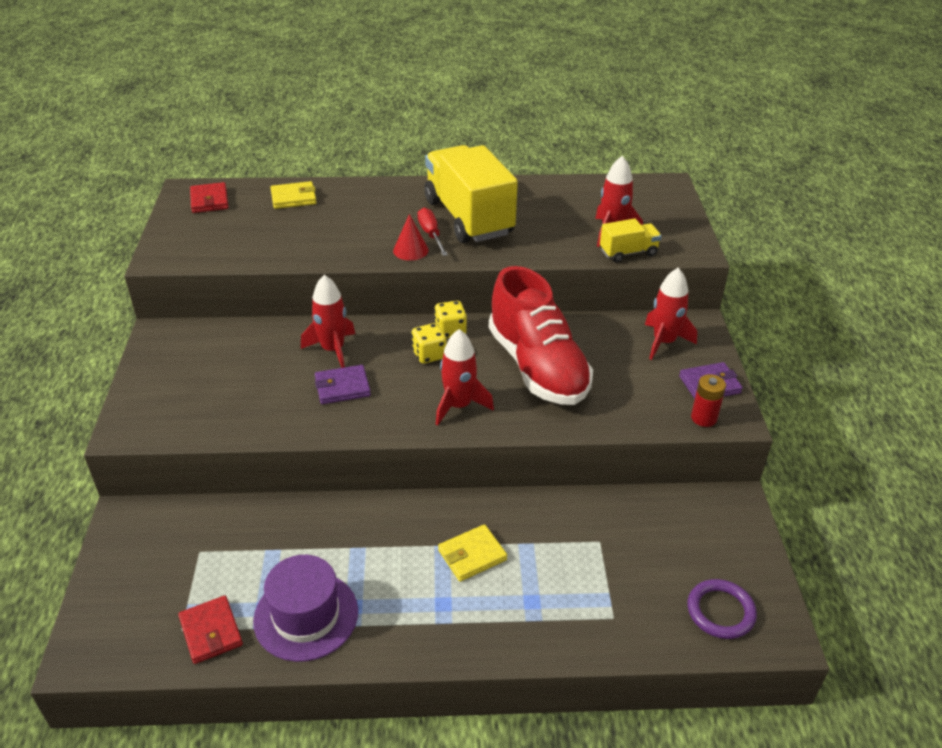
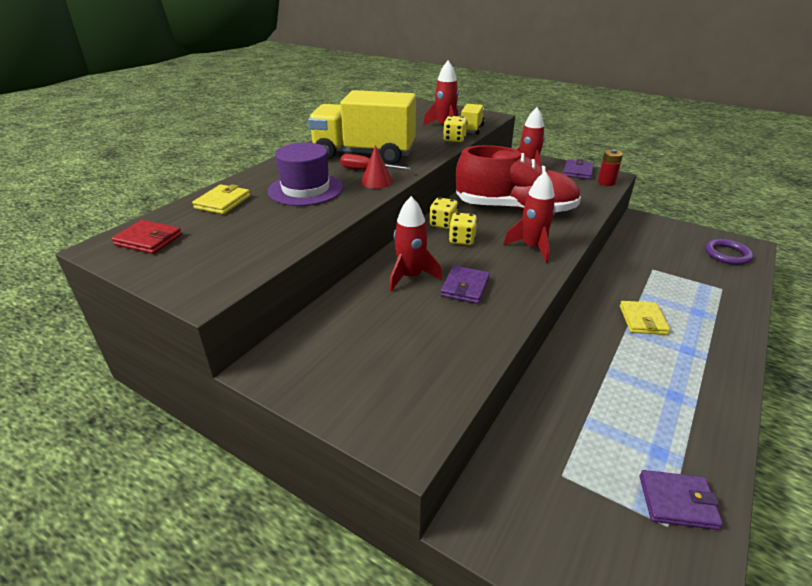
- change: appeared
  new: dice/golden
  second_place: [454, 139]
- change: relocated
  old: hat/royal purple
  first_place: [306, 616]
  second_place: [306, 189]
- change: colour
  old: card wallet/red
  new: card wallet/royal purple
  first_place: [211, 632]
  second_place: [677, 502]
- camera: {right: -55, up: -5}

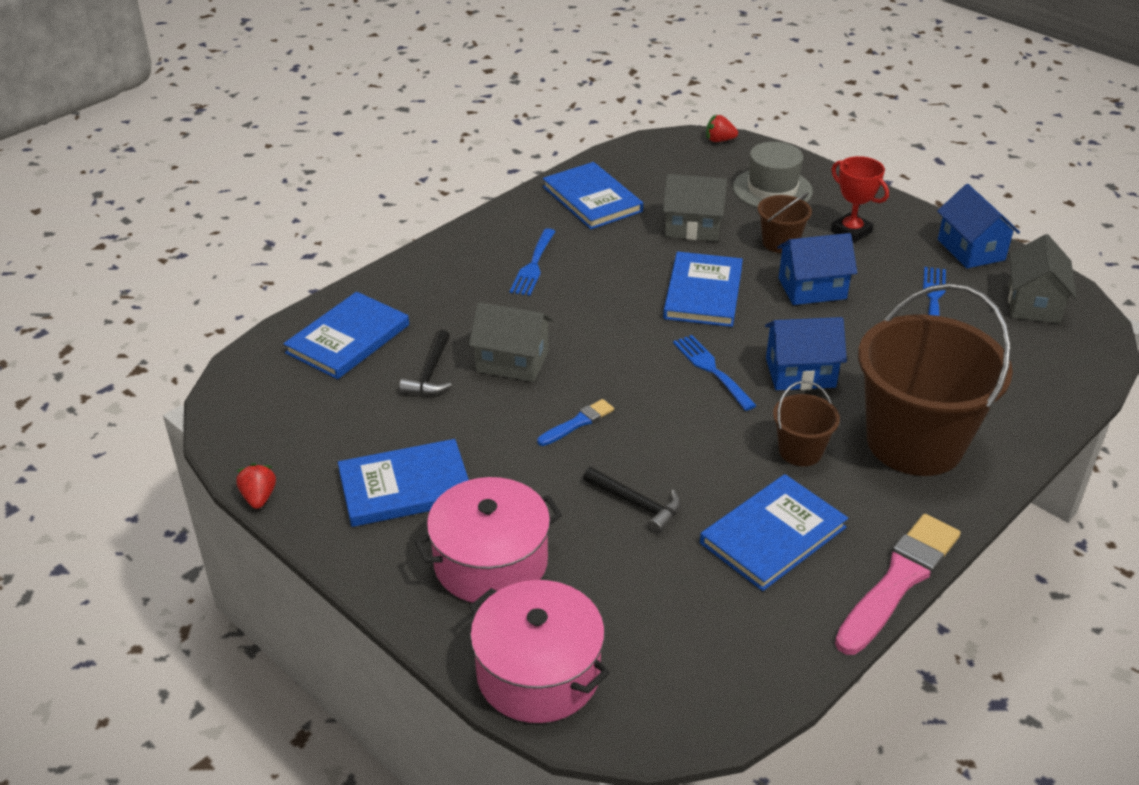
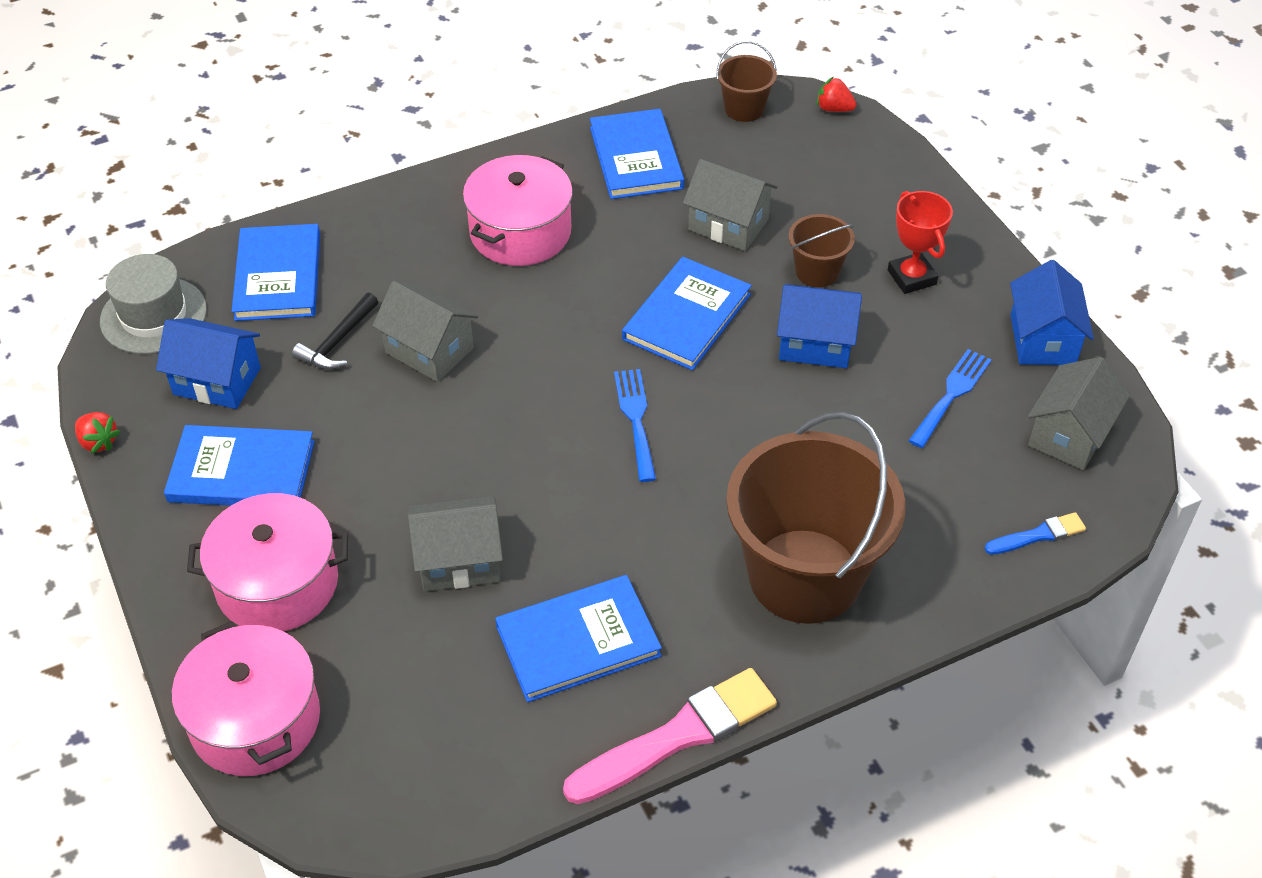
- change: relocated
  old: paintbrush/royal blue
  first_place: [577, 423]
  second_place: [1038, 535]
- change: relocated
  old: hat/ash-grey
  first_place: [772, 189]
  second_place: [153, 315]
- change: relocated
  old: toy house/royal blue
  first_place: [800, 372]
  second_place: [217, 381]
- change: relocated
  old: sand bucket/dark brown
  first_place: [800, 451]
  second_place: [744, 109]
- change: exchanged
  old: dinner fork/royal blue
  new: stockpot/pink
  first_place: [533, 265]
  second_place: [520, 232]
- change: exchanged
  old: claw hammer/black
  new: toy house/ash-grey
  first_place: [636, 504]
  second_place: [459, 561]
- change: spun
  old: toy strawberry/red
  first_place: [259, 497]
  second_place: [98, 442]
  degrees: 120
- change: spun
  old: hardcover/royal blue
  first_place: [348, 339]
  second_place: [278, 276]
  degrees: -60
- camera: {right: 20, up: 10}

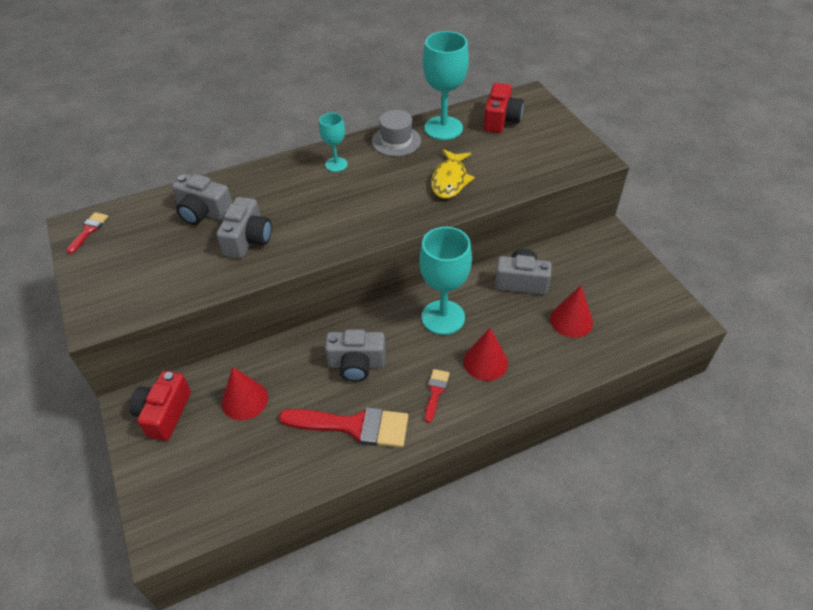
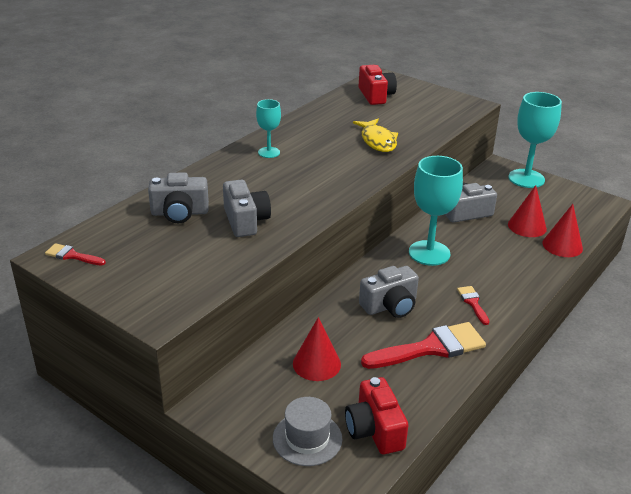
- change: relocated
  old: photo camera/red
  first_place: [164, 413]
  second_place: [374, 430]
- change: relocated
  old: hat/ash-grey
  first_place: [396, 141]
  second_place: [307, 438]
- change: relocated
  old: chalice/turquoise
  first_place: [443, 128]
  second_place: [526, 178]
- change: relocated
  old: cone shape/red
  first_place: [485, 362]
  second_place: [562, 245]
- change: spun
  old: paintbrush/red
  first_place: [89, 230]
  second_place: [72, 255]
  degrees: -60
- camera: {right: -30, up: -15}

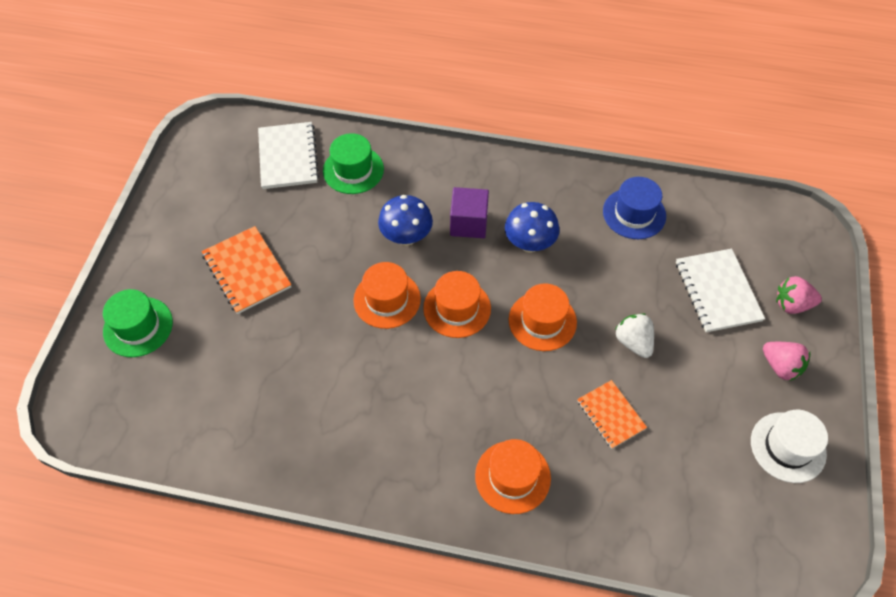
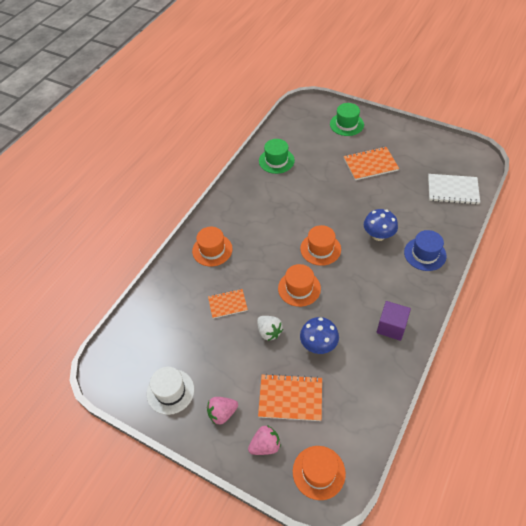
- change: relocated
  old: hat/green
  first_place: [353, 170]
  second_place: [276, 161]
- change: relocated
  old: hat/orange-coloured
  first_place: [387, 299]
  second_place: [319, 472]
- change: relocated
  old: solid cube/royal purple
  first_place: [468, 223]
  second_place: [391, 327]
- change: relocated
  old: fungus/royal blue
  first_place: [529, 243]
  second_place: [318, 345]
- change: relocated
  old: hat/royal blue
  first_place: [634, 213]
  second_place: [425, 254]
- change: colour
  old: exercise book/white
  new: exercise book/orange-coloured
  first_place: [717, 291]
  second_place: [290, 398]
- change: spun
  old: toy strawberry/white
  first_place: [633, 342]
  second_place: [269, 332]
  degrees: 60
- change: spun
  old: toy strawberry/pink
  first_place: [792, 304]
  second_place: [265, 445]
  degrees: 45
- camera: {right: 110, up: -5}

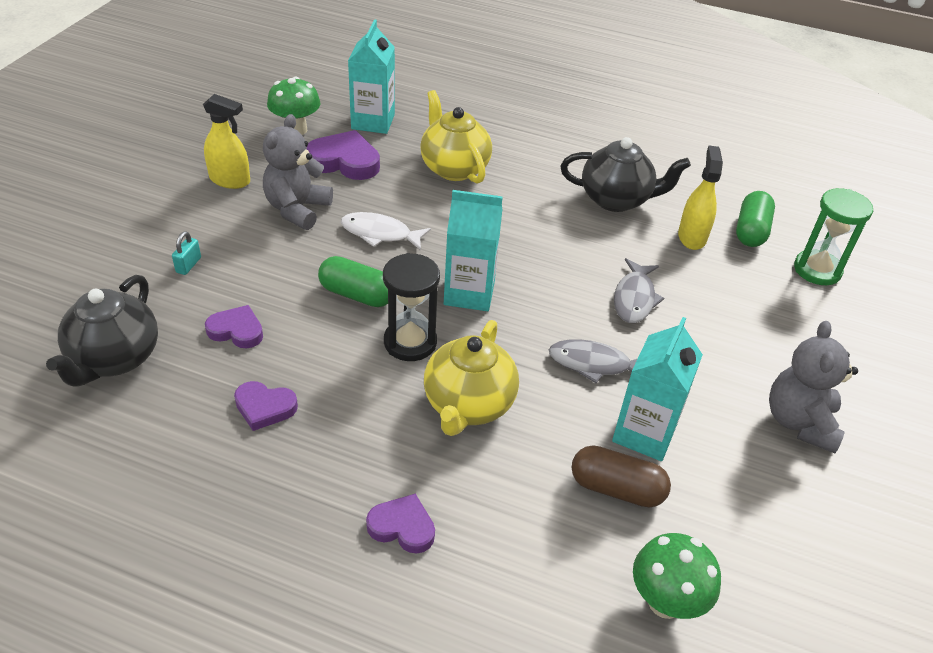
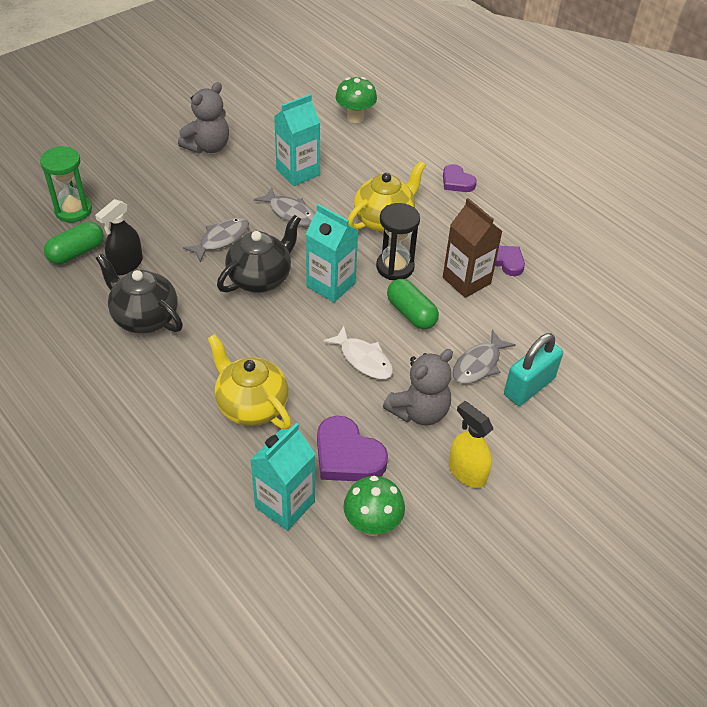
- change: missing
  old: heart/royal purple
  first_place: [236, 330]
- change: missing
  old: capsule/dark brown
  first_place: [616, 488]
- change: appeared
  new: carton/dark brown
  second_place: [466, 280]
- change: appeared
  new: fish/ash-grey
  second_place: [478, 364]
- change: relocated
  old: teapot/black
  first_place: [115, 359]
  second_place: [260, 278]
- change: colour
  old: spray cleaner/golden
  new: spray cleaner/black
  first_place: [692, 237]
  second_place: [126, 265]
- change: spun
  old: teapot/golden
  first_place: [454, 168]
  second_place: [251, 406]
  degrees: 135
- change: size
  old: padlock/turquoise
  first_place: [188, 265]
  second_place: [529, 386]
  factor: 2.18
- camera: {right: -150, up: 5}

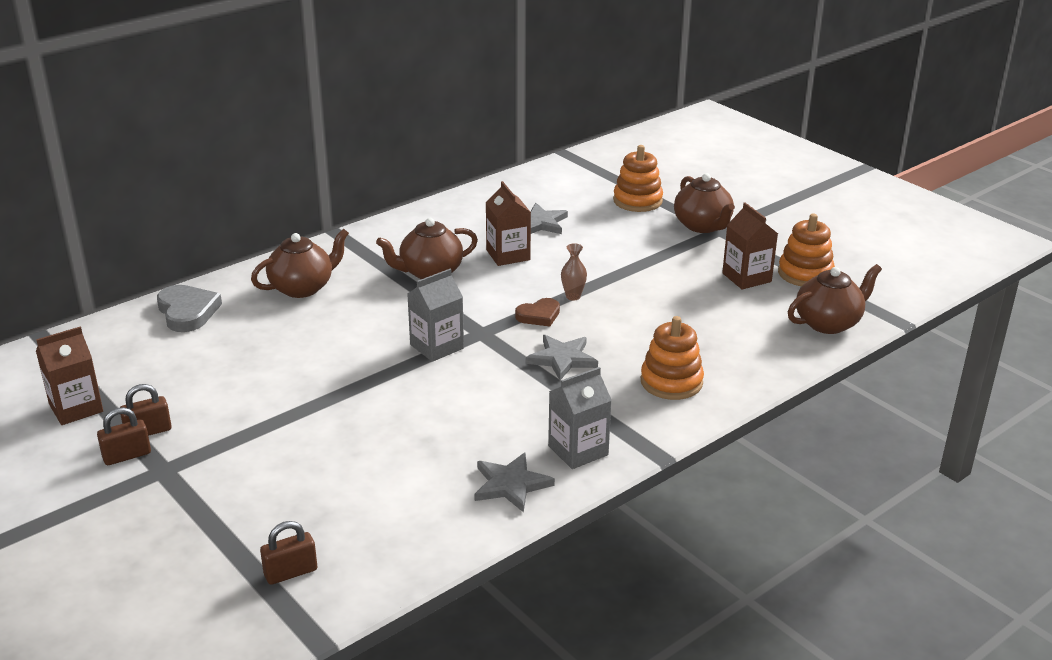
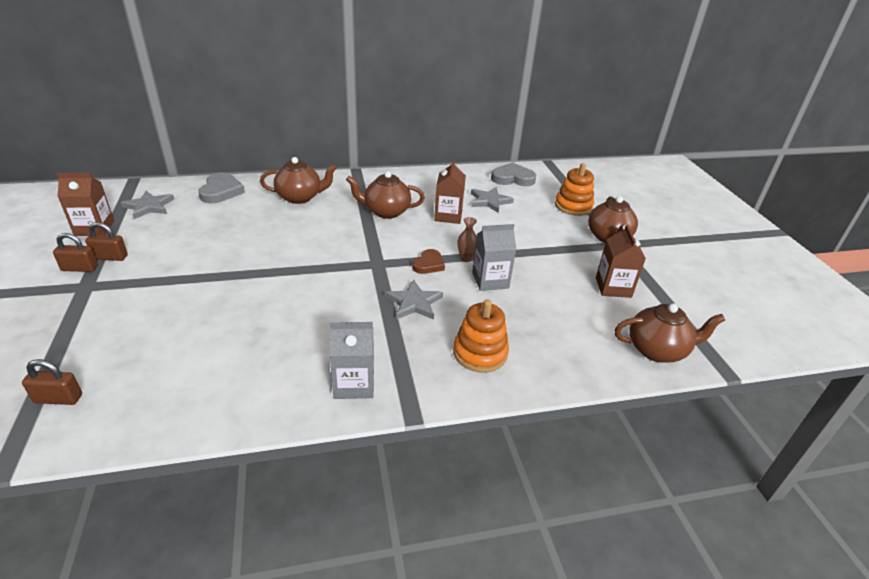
- change: missing
  old: stacking rings/orange-coloured
  first_place: [805, 274]
- change: appeared
  new: heart/ash-grey
  second_place: [512, 178]
- change: relocated
  old: carton/ash-grey
  first_place: [437, 346]
  second_place: [490, 280]
- change: relocated
  old: star shape/ash-grey
  first_place: [511, 485]
  second_place: [149, 206]
- change: spun
  old: heart/dark brown
  first_place: [539, 315]
  second_place: [428, 264]
  degrees: -60
- camera: {right: 25, up: 5}

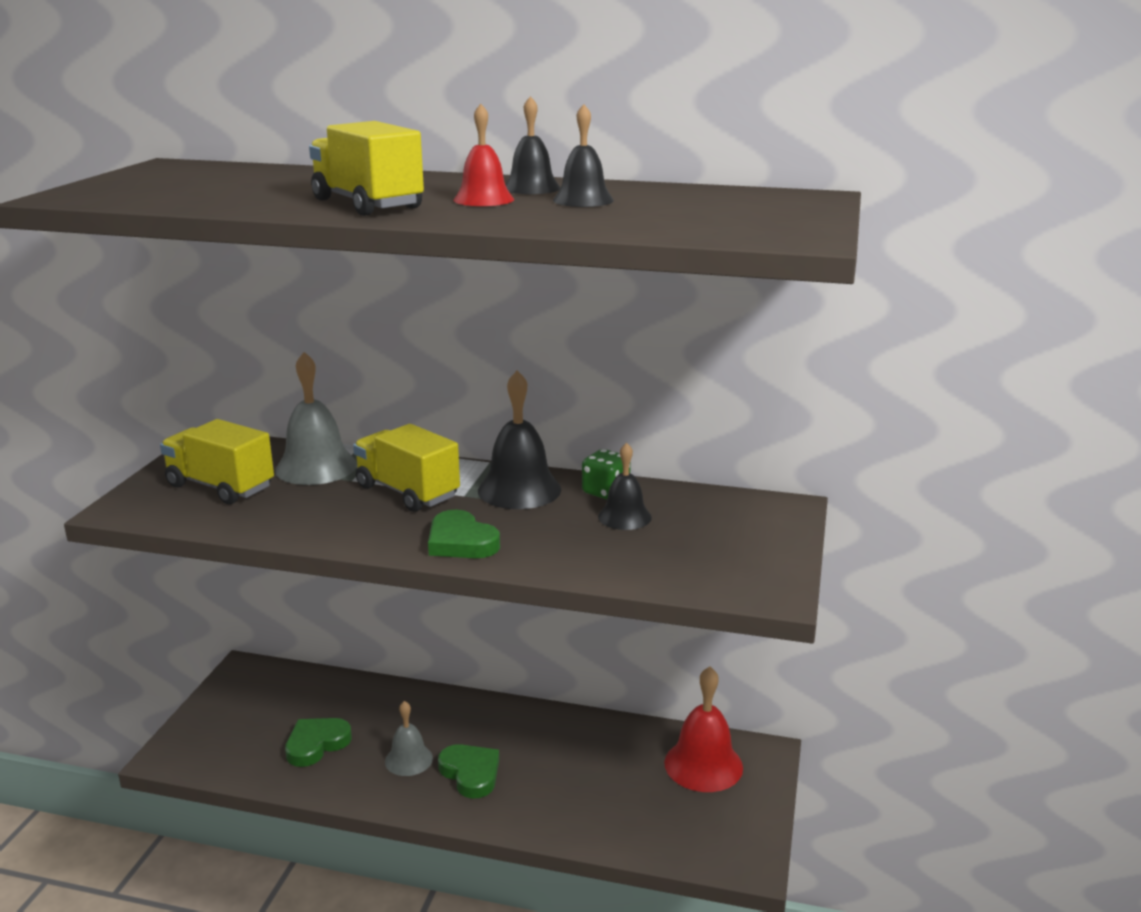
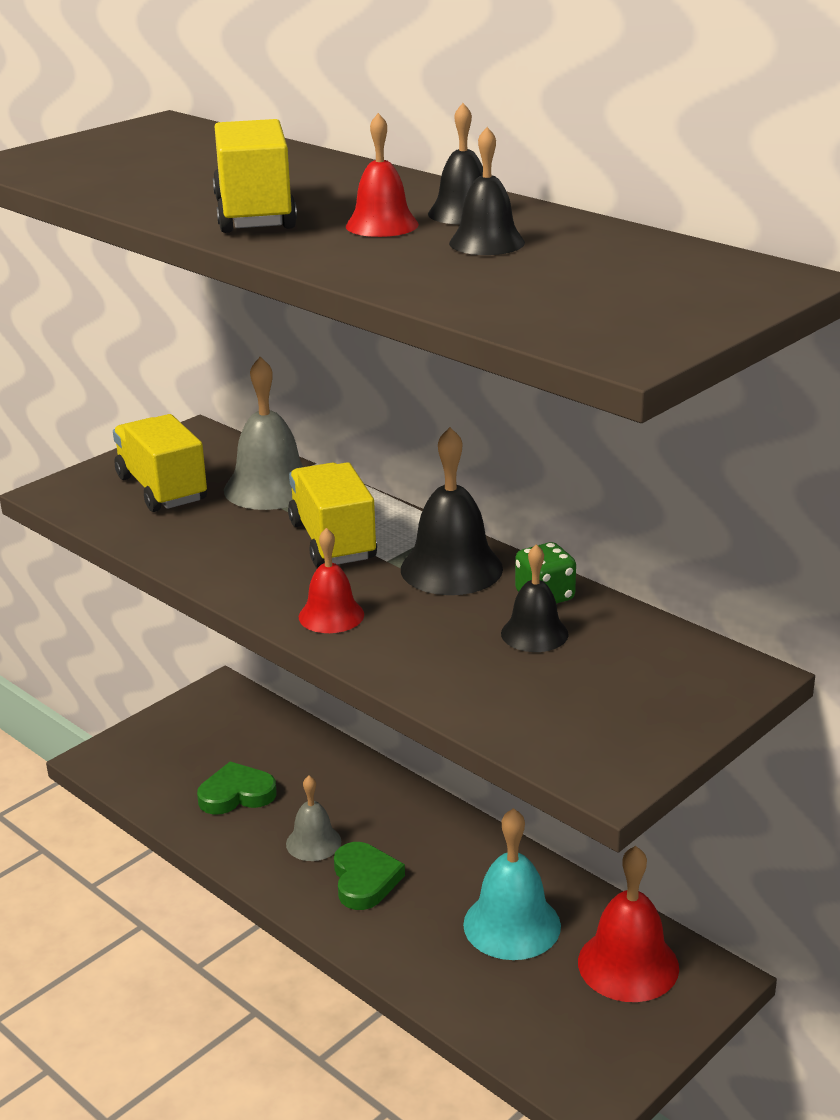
- change: appeared
  new: school bell/turquoise
  second_place: [512, 925]
- change: exchanged
  old: heart/green
  new: school bell/red
  first_place: [461, 542]
  second_place: [331, 615]
- camera: {right: 30, up: 5}

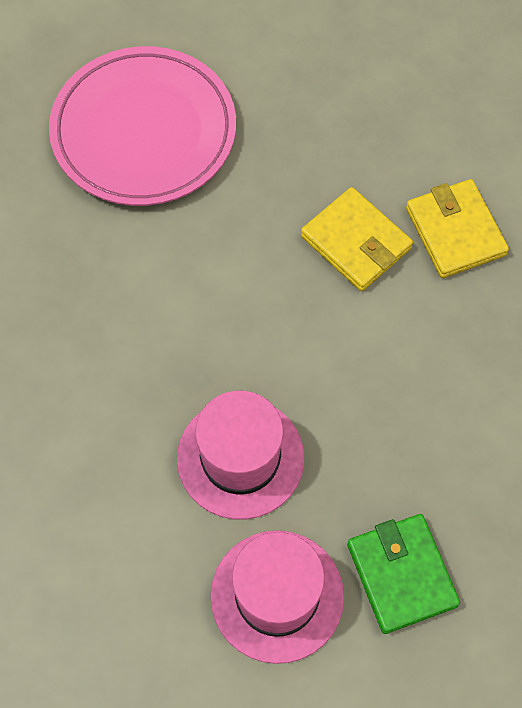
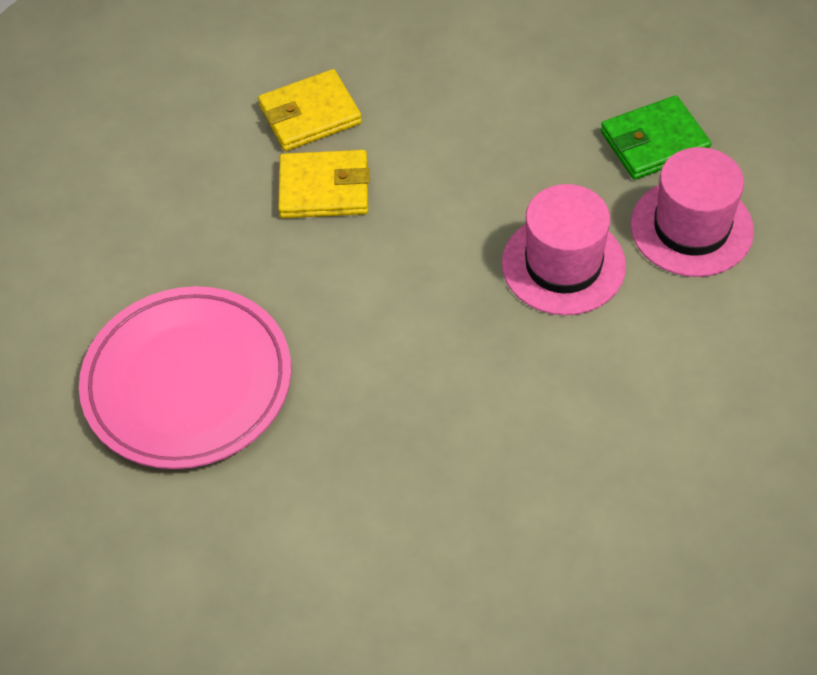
- change: spun
  old: card wallet/golden
  first_place: [356, 242]
  second_place: [324, 188]
  degrees: 45
- camera: {right: -90, up: -10}

